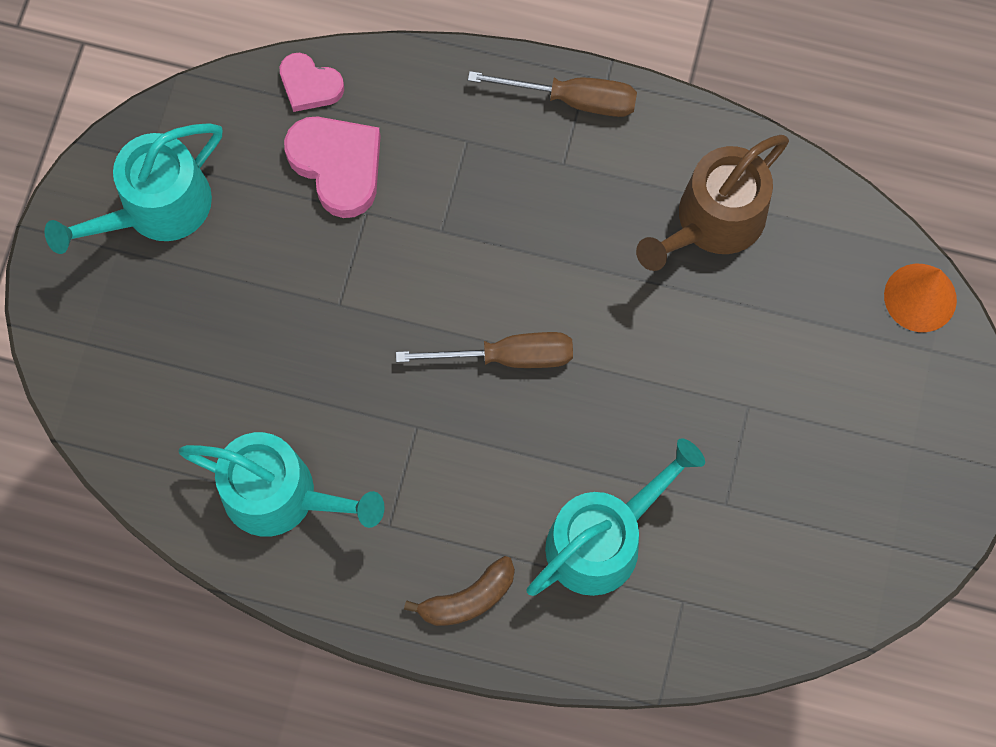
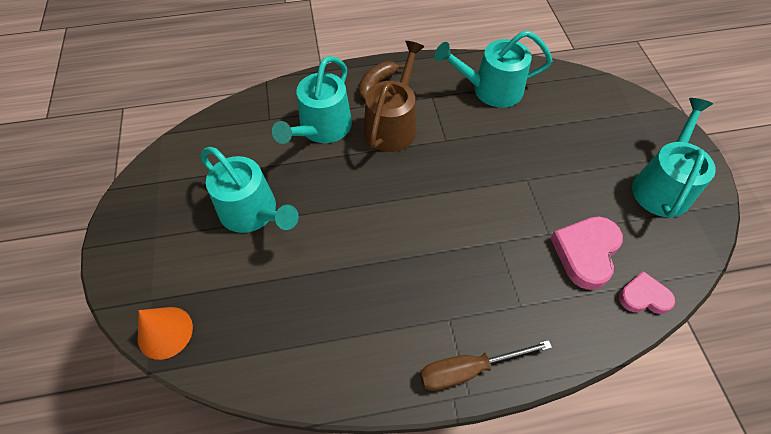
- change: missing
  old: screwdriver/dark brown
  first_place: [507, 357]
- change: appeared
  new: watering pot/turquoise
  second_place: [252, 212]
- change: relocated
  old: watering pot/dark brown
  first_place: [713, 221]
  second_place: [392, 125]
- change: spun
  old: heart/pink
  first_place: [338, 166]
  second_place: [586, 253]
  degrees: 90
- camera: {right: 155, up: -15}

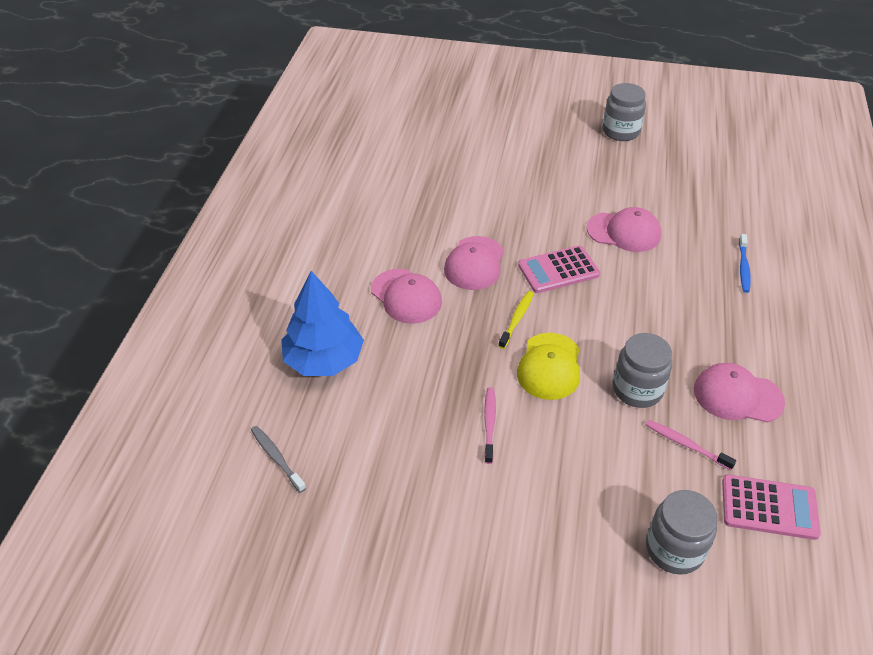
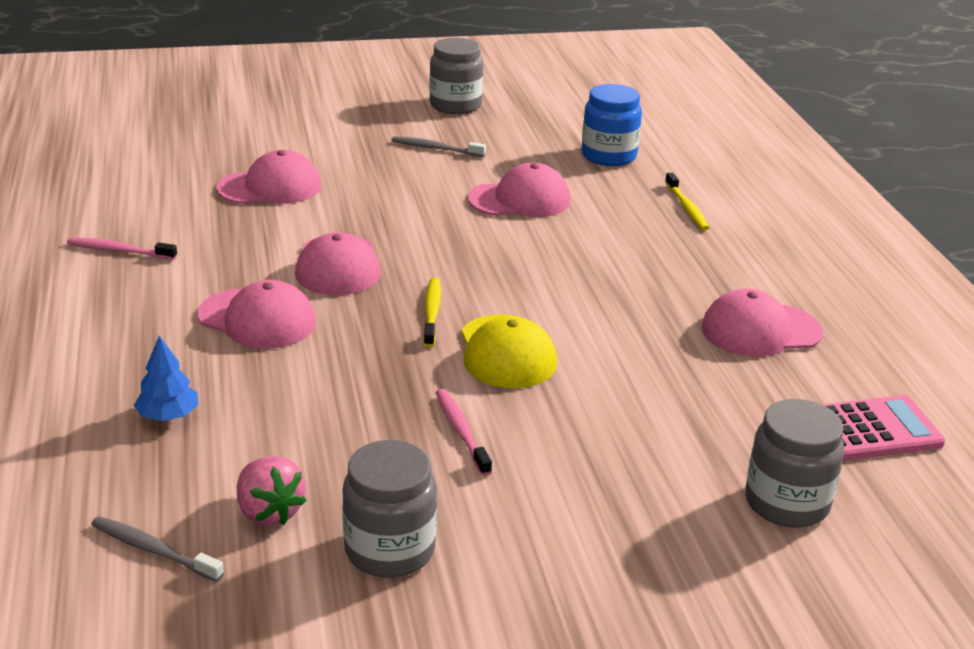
- change: missing
  old: calculator/pink
  first_place: [558, 270]
- change: appeared
  new: cap/pink
  second_place: [270, 187]
- change: appeared
  new: toy strawberry/pink
  second_place: [269, 512]
- change: appeared
  new: toothbrush/ash-grey
  second_place: [435, 148]
- change: appeared
  new: jar/royal blue
  second_place: [608, 156]
- change: relocated
  old: jar/ash-grey
  first_place: [637, 389]
  second_place: [389, 550]
- change: relocated
  old: toothbrush/pink
  first_place: [686, 444]
  second_place: [119, 251]
- change: colour
  old: toothbrush/royal blue
  new: toothbrush/golden
  first_place: [743, 267]
  second_place: [687, 208]
- change: size
  old: tree/royal blue
  first_place: [324, 360]
  second_place: [168, 415]
  factor: 0.48
- camera: {right: -25, up: -15}

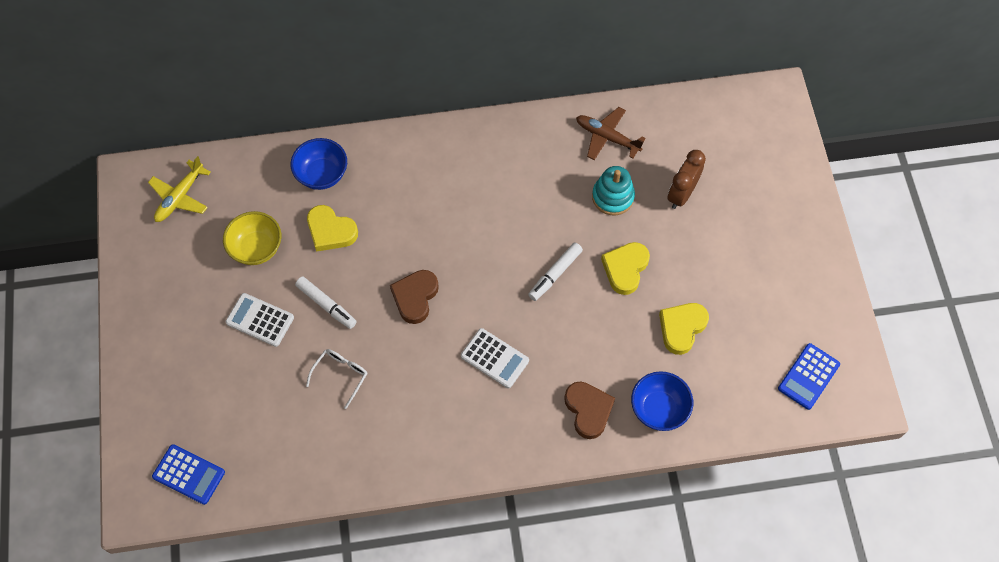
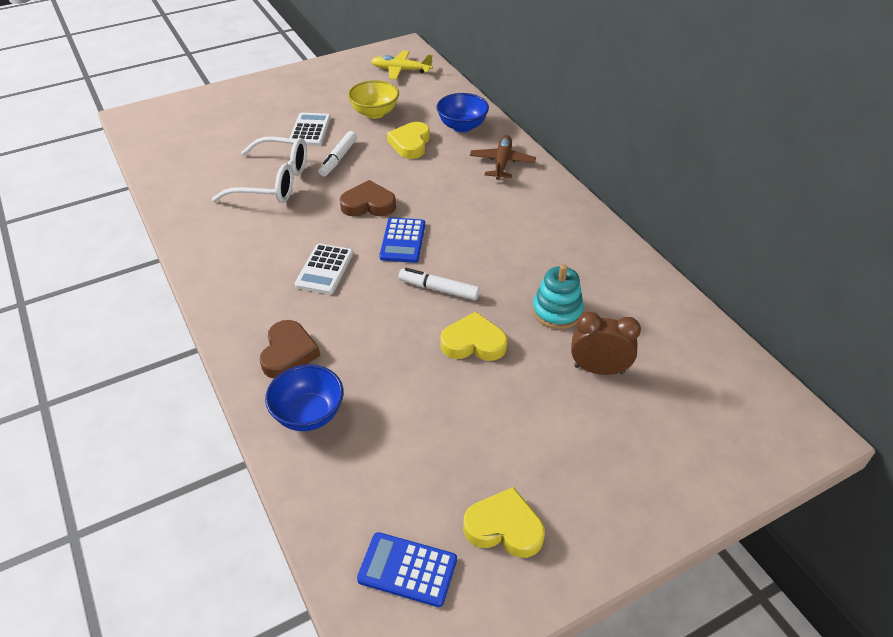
- change: relocated
  old: calculator/royal blue
  first_place: [189, 474]
  second_place: [403, 241]
- change: relocated
  old: plane/dark brown
  first_place: [607, 137]
  second_place: [502, 163]
- change: relocated
  old: heart/golden
  first_place: [681, 328]
  second_place: [504, 527]
- change: spun
  old: heart/dark brown
  first_place: [588, 410]
  second_place: [288, 353]
  degrees: -45
- change: size
  old: spectacles/white
  first_place: [341, 375]
  second_place: [274, 182]
  factor: 1.88
- camera: {right: 70, up: -20}

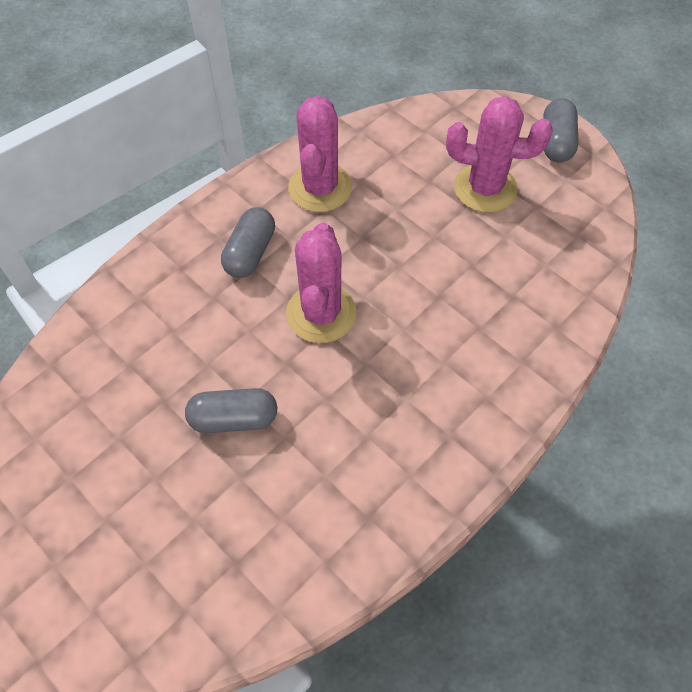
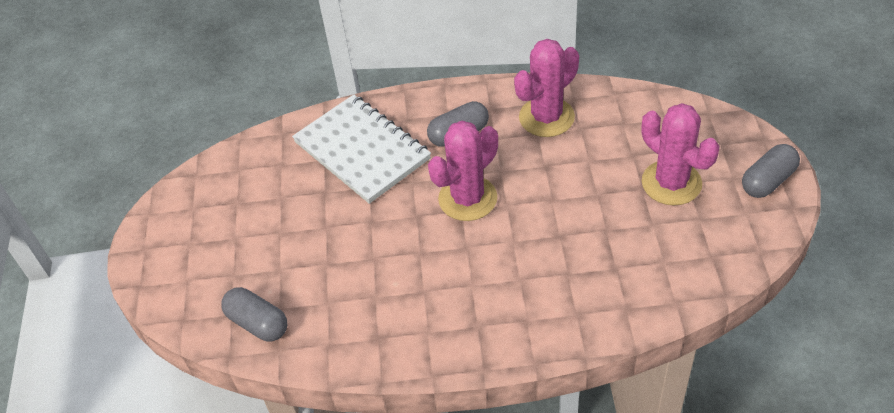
- change: appeared
  new: exercise book/white
  second_place: [362, 150]
- change: relocated
  old: capsule/ash-grey
  first_place: [234, 419]
  second_place: [258, 323]
- camera: {right: 45, up: -10}

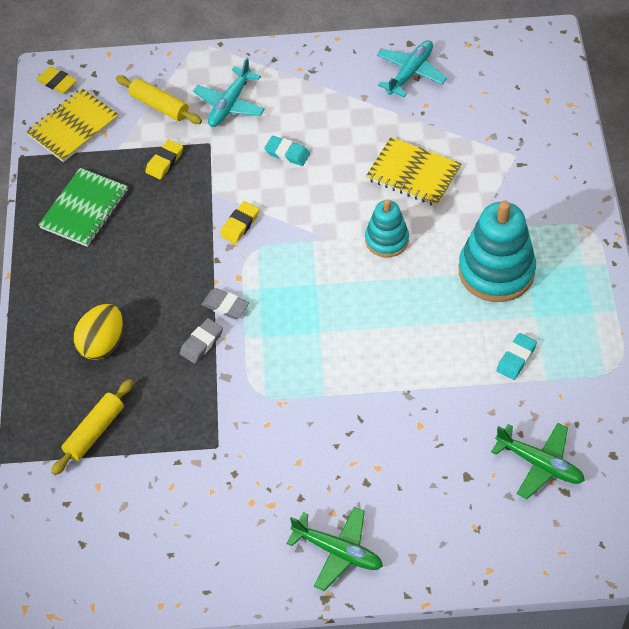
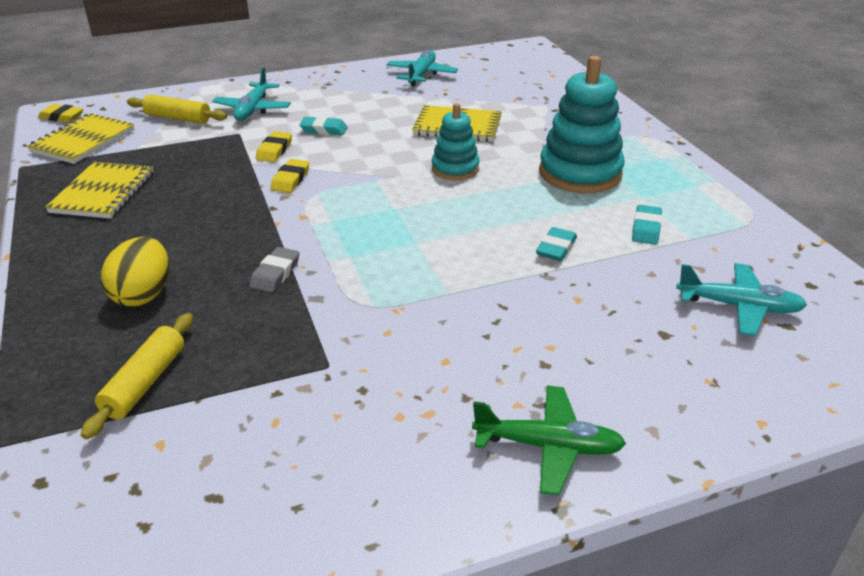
- change: missing
  old: eraser/ash-grey
  first_place: [225, 306]
- change: appeared
  new: eraser/turquoise
  second_place: [556, 248]
- change: relocated
  old: eraser/golden
  first_place: [164, 162]
  second_place: [274, 150]
- change: colour
  old: exercise book/green
  new: exercise book/golden
  first_place: [84, 209]
  second_place: [103, 193]
- change: colour
  old: plane/green
  new: plane/turquoise
  first_place: [540, 464]
  second_place: [739, 306]
- camera: {right: -20, up: -20}

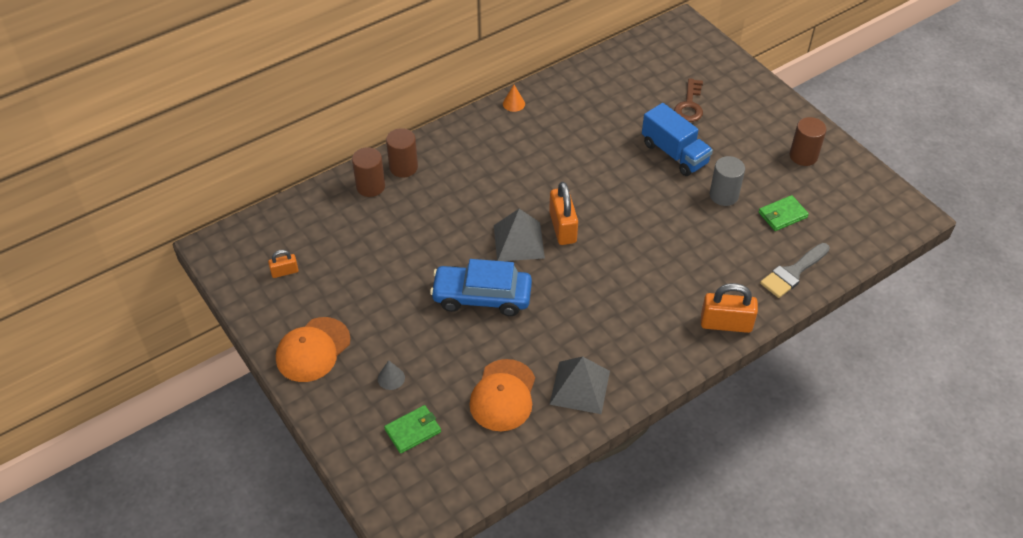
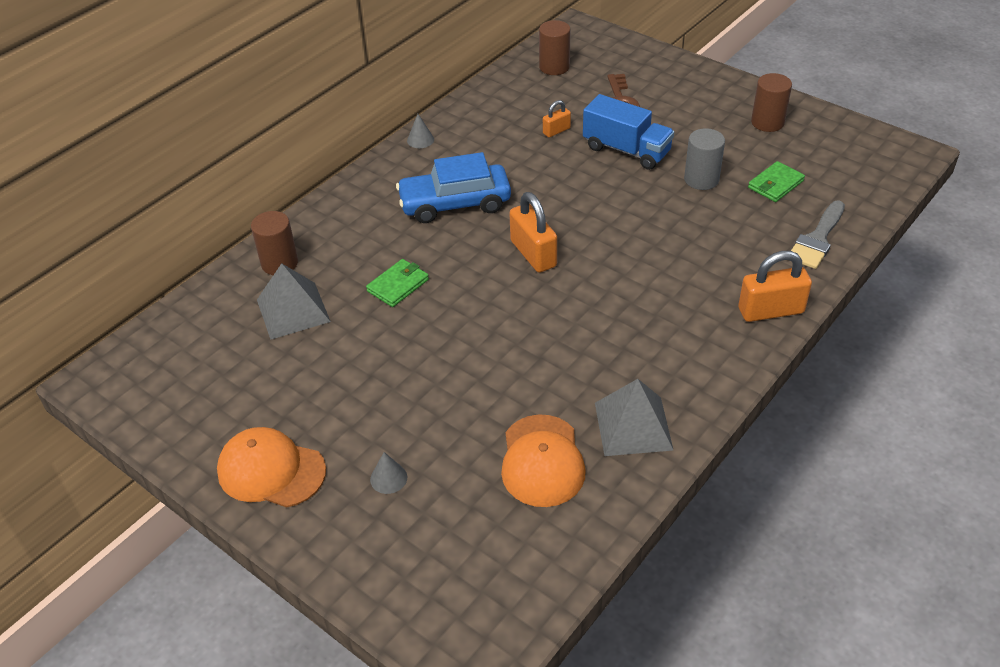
- change: relocated
  old: padlock/orange-coloured
  first_place: [285, 272]
  second_place: [556, 131]
- change: relocated
  old: card wallet/green
  first_place: [413, 431]
  second_place: [398, 285]
- change: relocated
  old: cylinder/dark brown
  first_place: [403, 167]
  second_place: [554, 67]
- change: relocated
  old: toy car/royal blue
  first_place: [482, 297]
  second_place: [455, 203]
- change: relocated
  old: solid pyramid/ash-grey
  first_place: [518, 241]
  second_place: [293, 310]
- change: colour
  old: cone shape/orange-coloured
  new: cone shape/ash-grey
  first_place: [513, 103]
  second_place: [420, 140]
- change: spun
  old: cap/orange-coloured
  first_place: [313, 350]
  second_place: [271, 470]
  degrees: 90
- camera: {right: -15, up: -5}

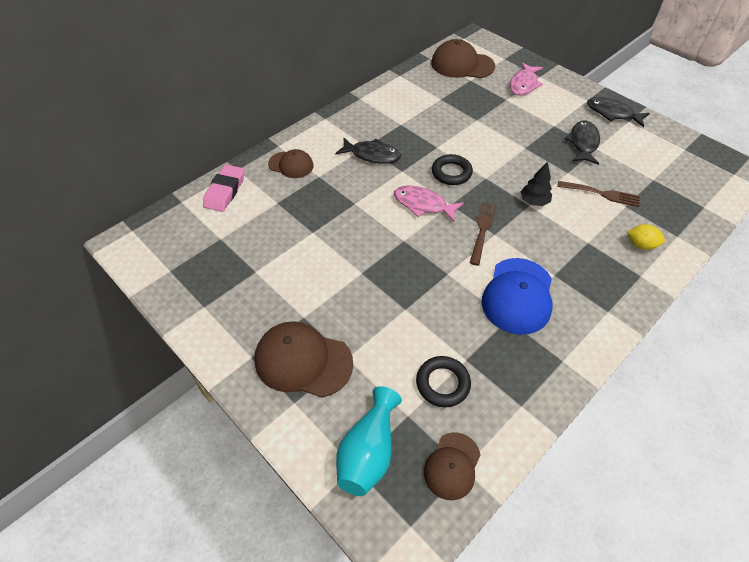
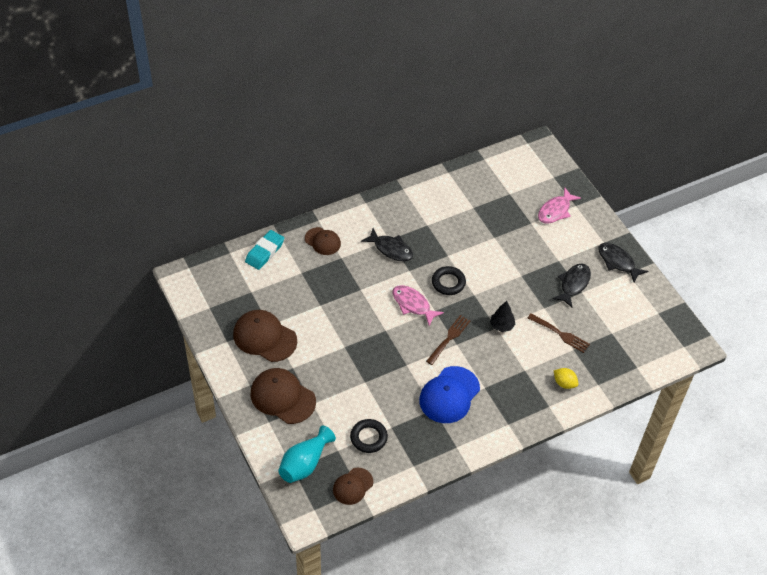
- change: relocated
  old: cap/dark brown
  first_place: [462, 65]
  second_place: [264, 337]
- change: colour
  old: eraser/pink
  new: eraser/turquoise
  first_place: [225, 191]
  second_place: [264, 252]
- camera: {right: 15, up: 0}

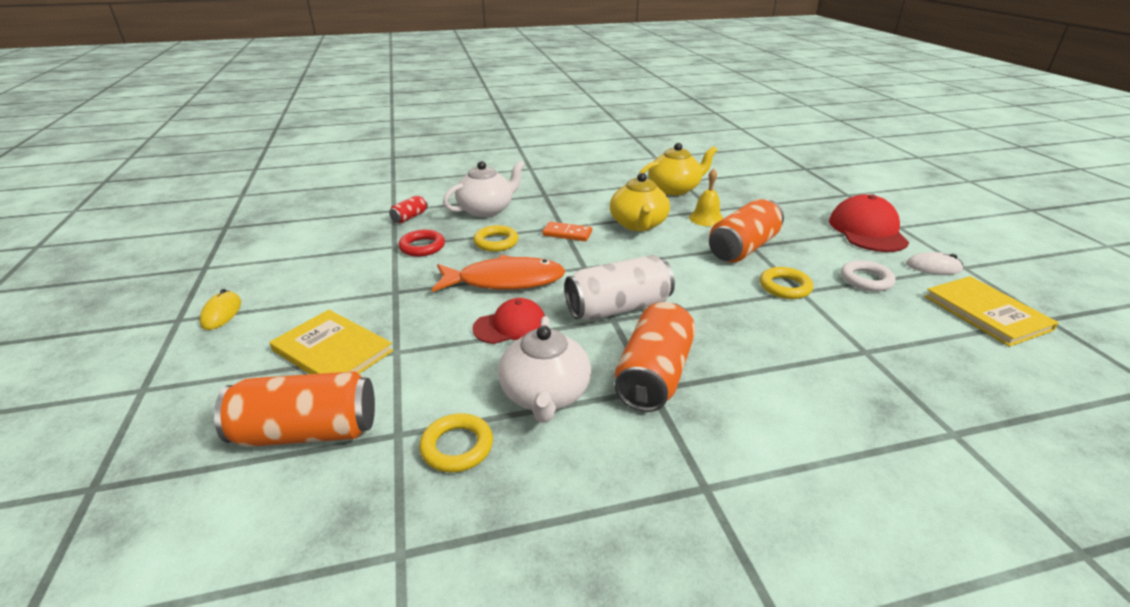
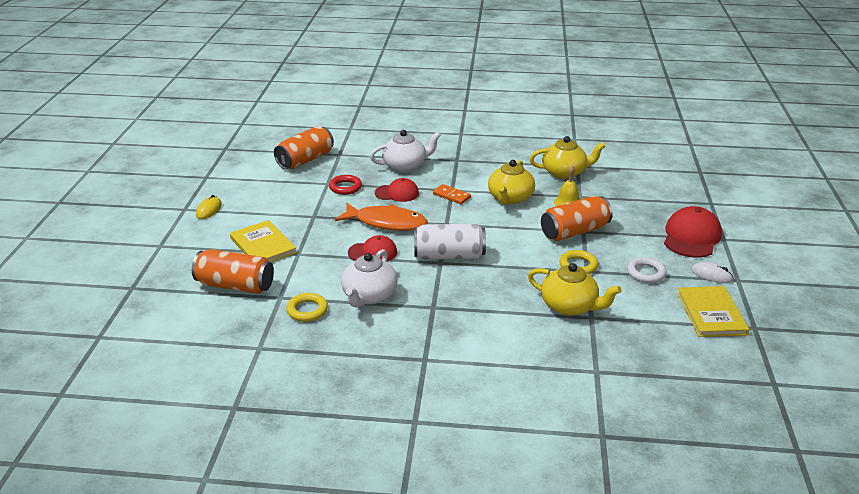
- change: missing
  old: can/red
  first_place: [409, 217]
- change: appeared
  new: teapot/golden
  second_place: [570, 306]
- change: relocated
  old: can/orange-coloured
  first_place: [653, 375]
  second_place: [305, 160]
- change: exchanged
  old: hoop/golden
  new: cap/red
  first_place: [496, 242]
  second_place: [397, 193]
- camera: {right: 20, up: 0}

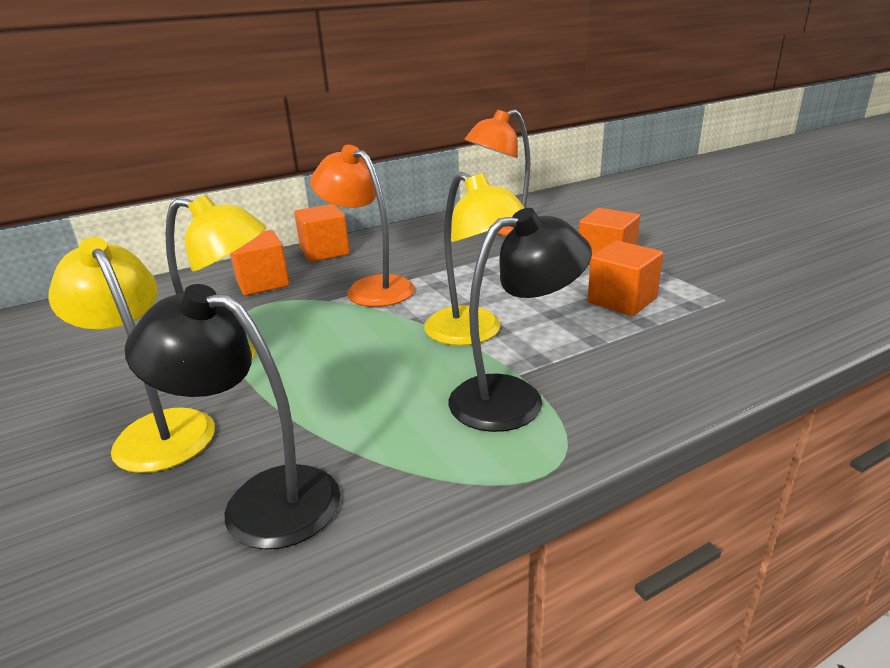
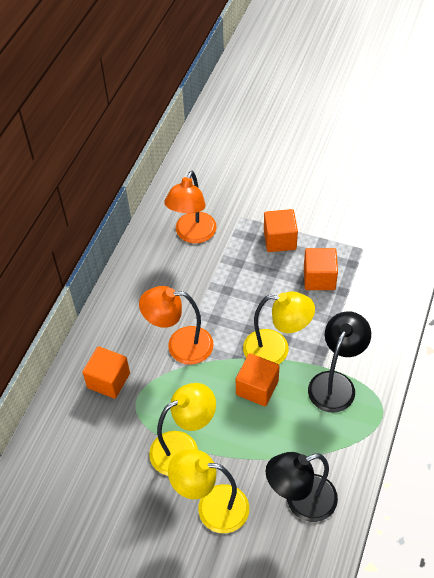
- change: relocated
  old: solid cube/orange-coloured
  first_place: [325, 252]
  second_place: [257, 388]
- camera: {right: -40, up: 25}

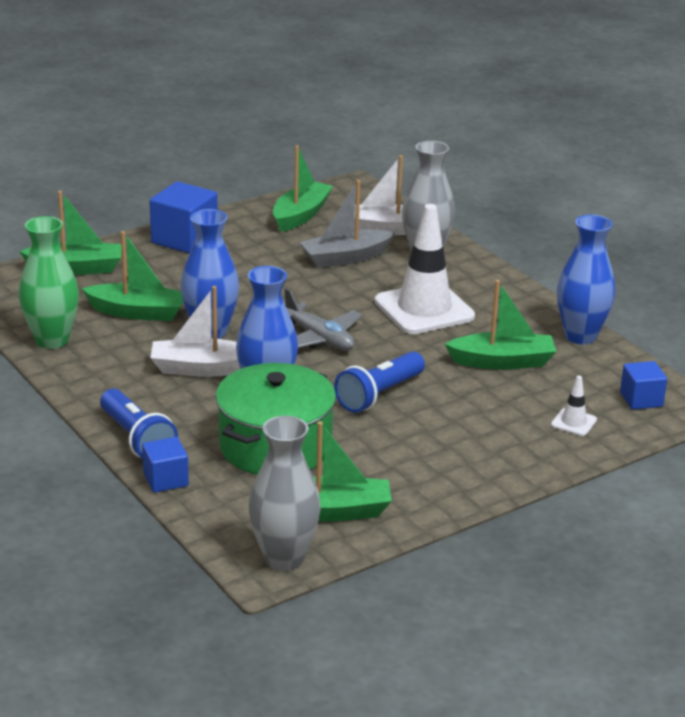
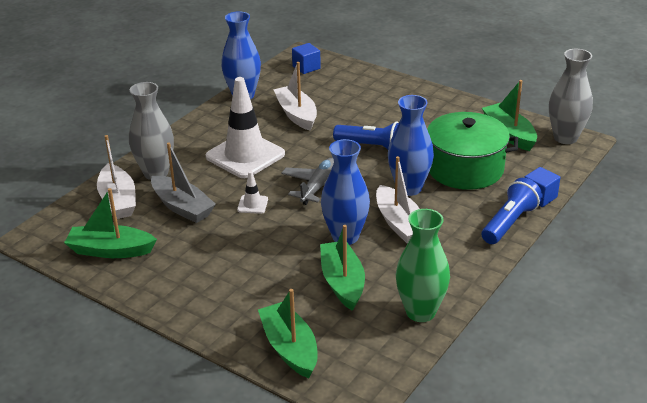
- change: missing
  old: solid cube/royal blue
  first_place: [184, 239]
- change: relocated
  old: road cone/white
  first_place: [573, 422]
  second_place: [252, 204]
- change: colour
  old: boat/green
  new: boat/white
  first_place: [502, 362]
  second_place: [296, 114]
- camera: {right: -110, up: 5}

